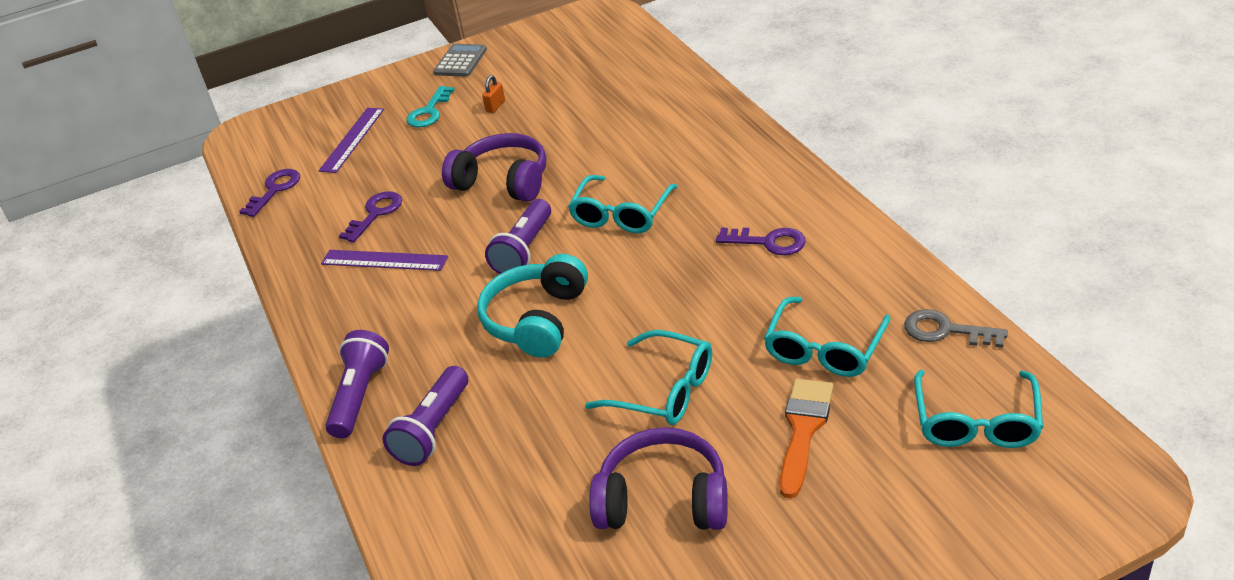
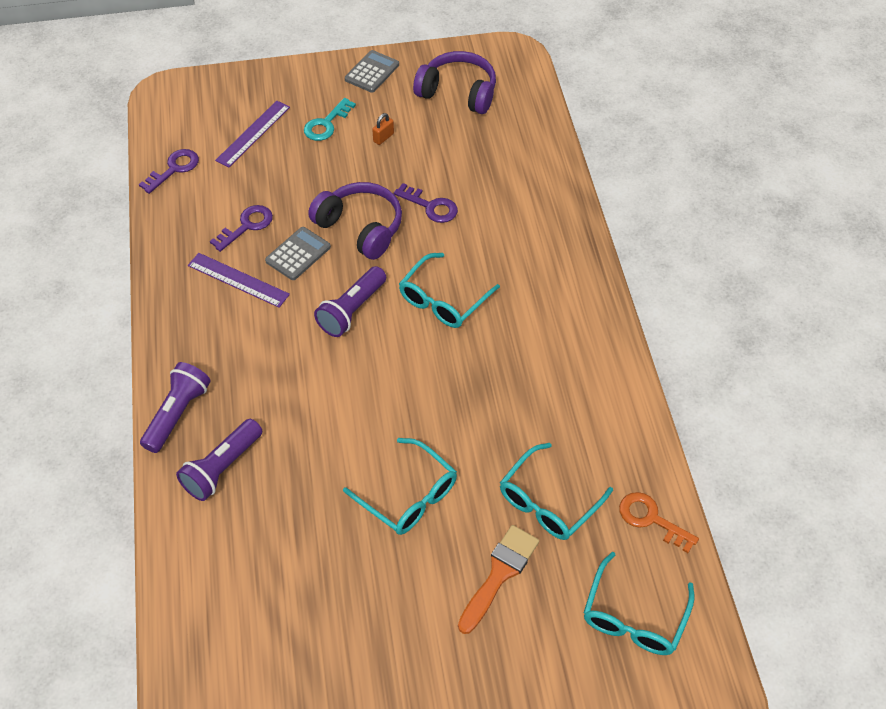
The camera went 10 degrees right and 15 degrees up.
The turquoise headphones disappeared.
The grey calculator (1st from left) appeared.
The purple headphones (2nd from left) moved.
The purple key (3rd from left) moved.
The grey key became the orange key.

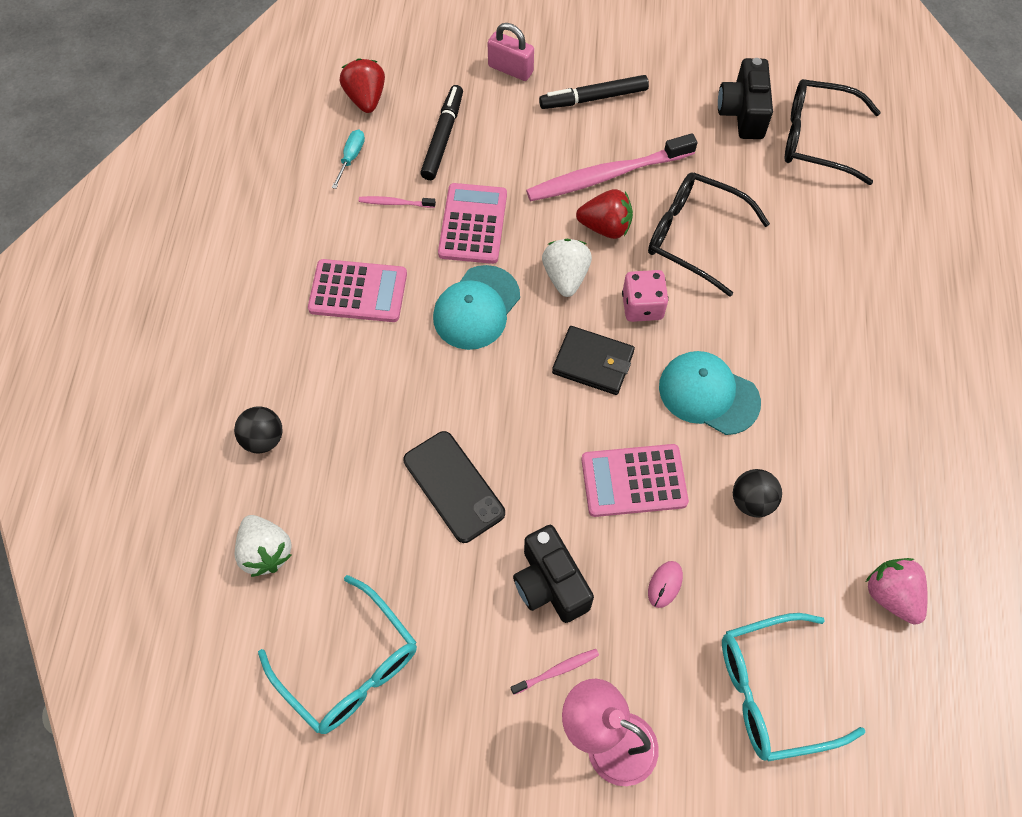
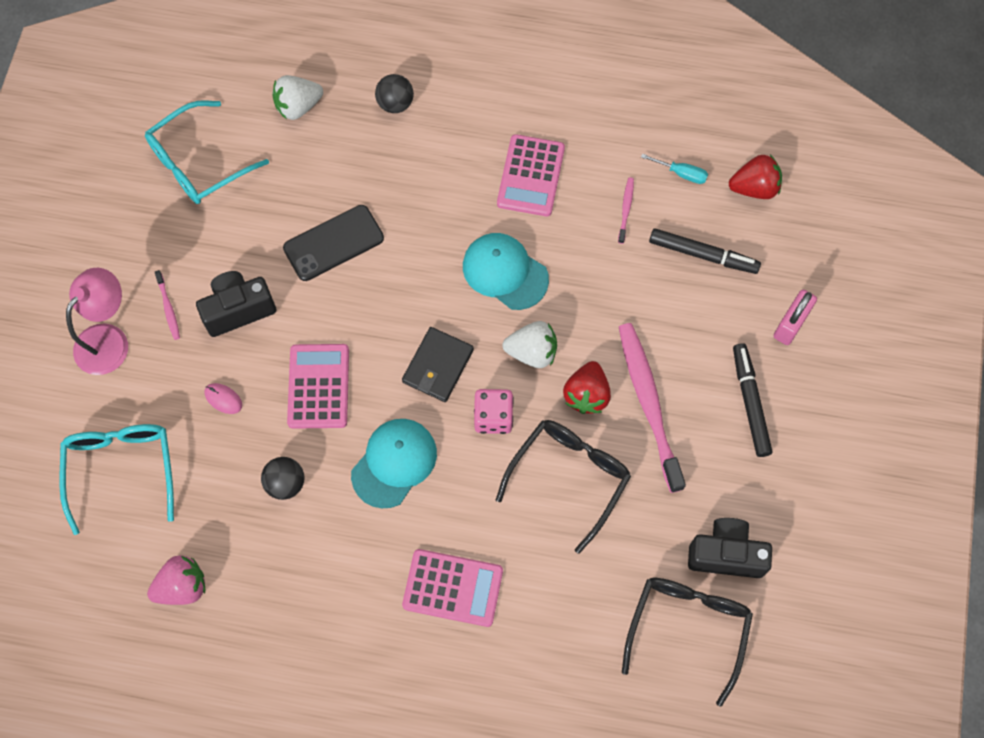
The camera went 95 degrees right and 5 degrees up.
The pink calculator (2nd from left) moved.

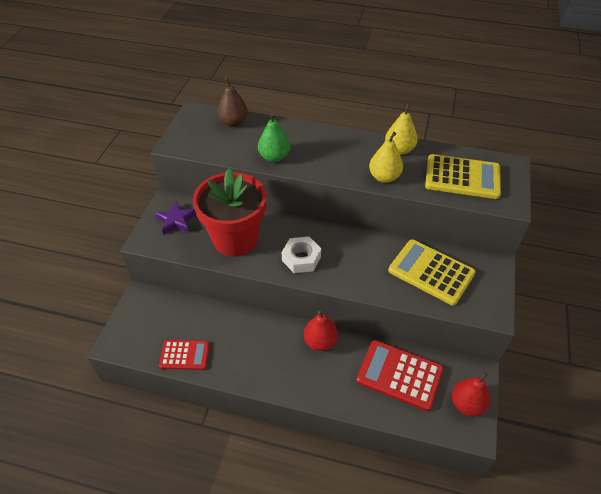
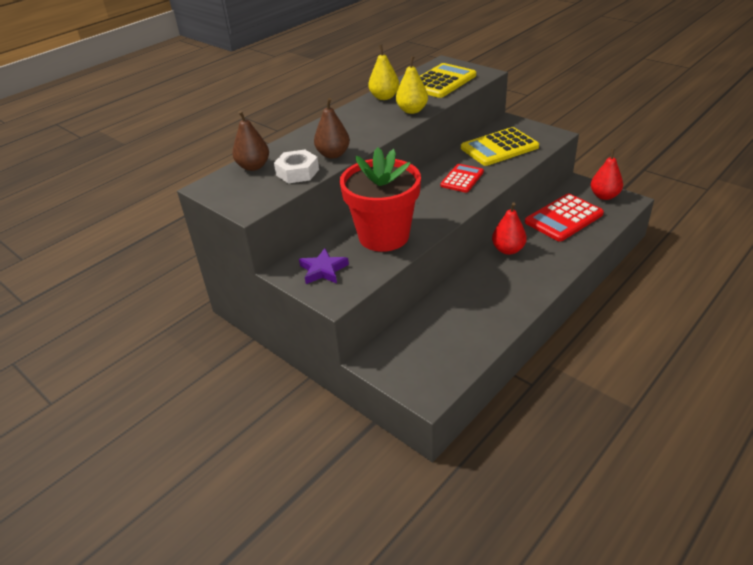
The camera went 60 degrees left and 10 degrees down.
The red calculator (1st from left) moved.
The white nut moved.
The green pear became the brown pear (2nd from left).

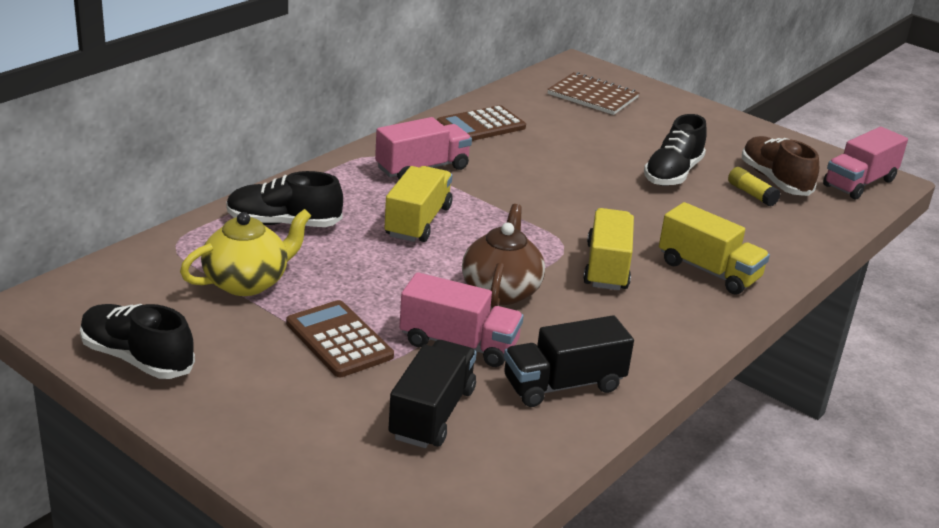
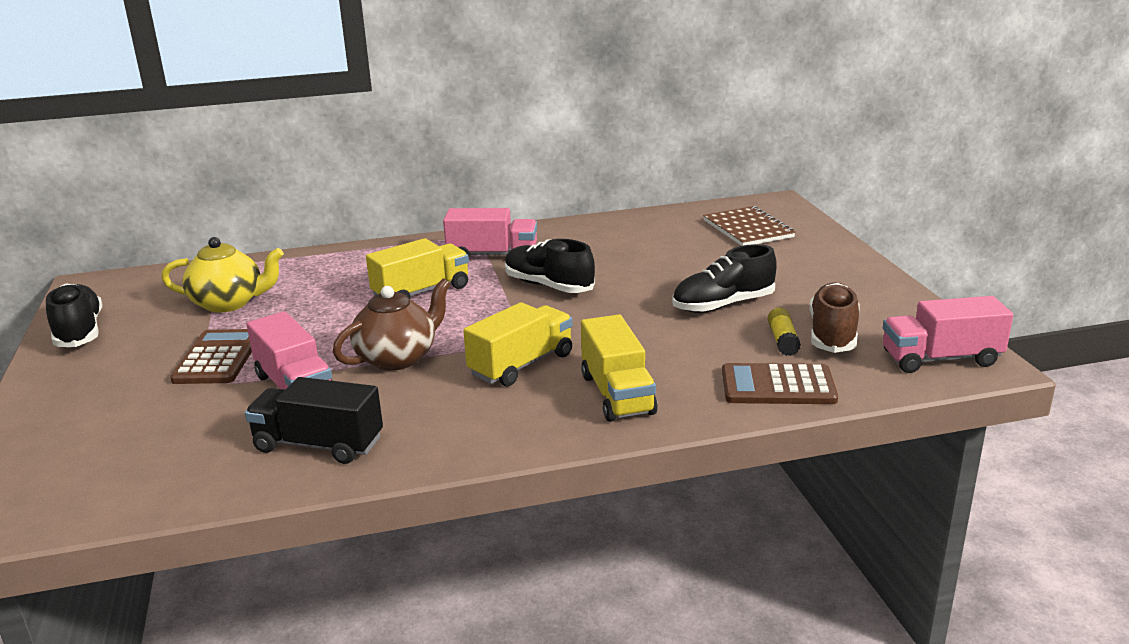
The camera went 40 degrees right and 5 degrees down.
The black truck (1st from left) disappeared.
The black shoe (2nd from left) moved.
The brown calculator (2nd from left) moved.

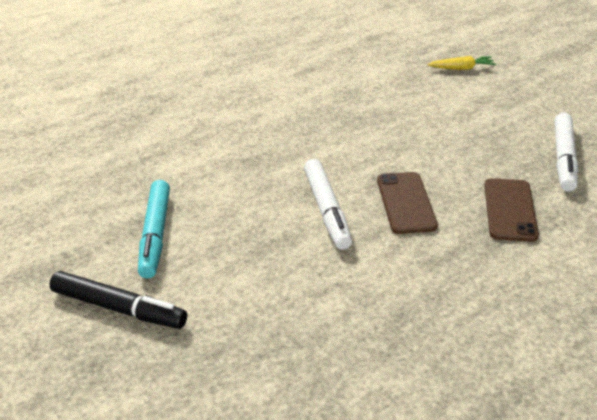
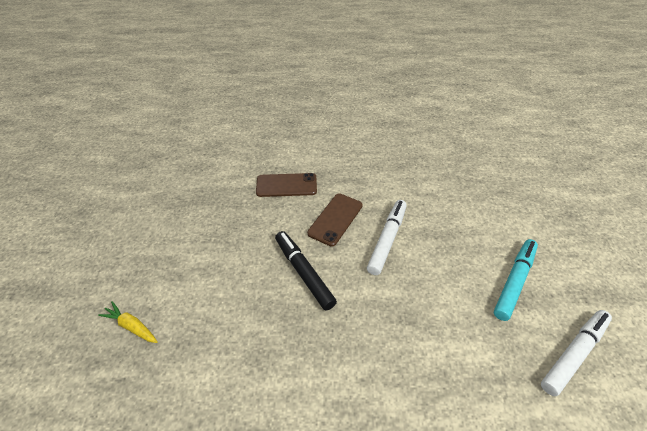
The camera went 145 degrees left and 10 degrees up.
The black marker moved.
The white marker (2nd from left) moved.
The brown phone (2nd from left in the first image) turned 45 degrees clockwise.

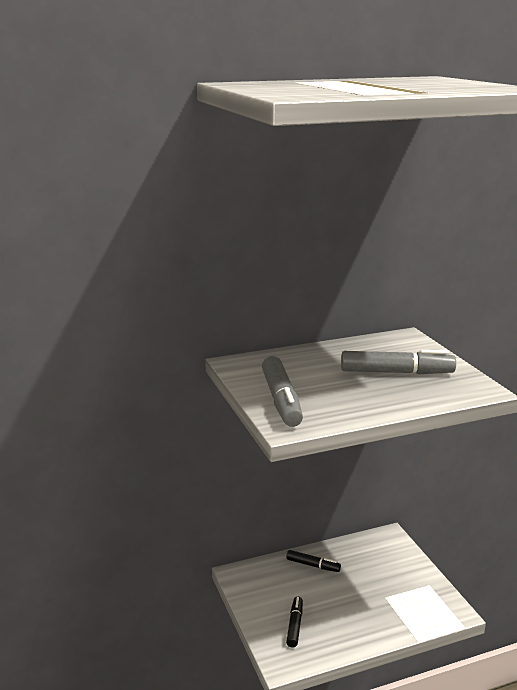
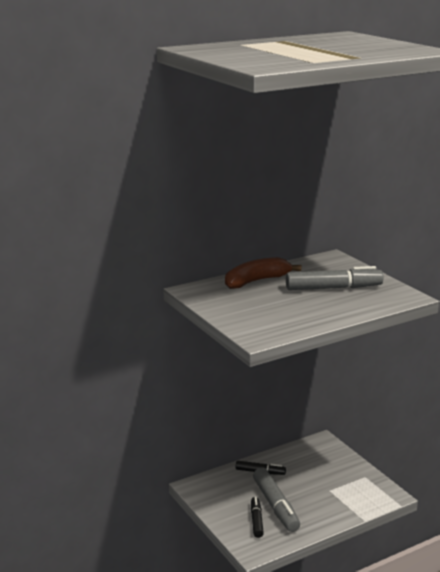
The camera went 10 degrees left and 0 degrees up.
The brown banana appeared.
The grey marker (1st from left) moved.

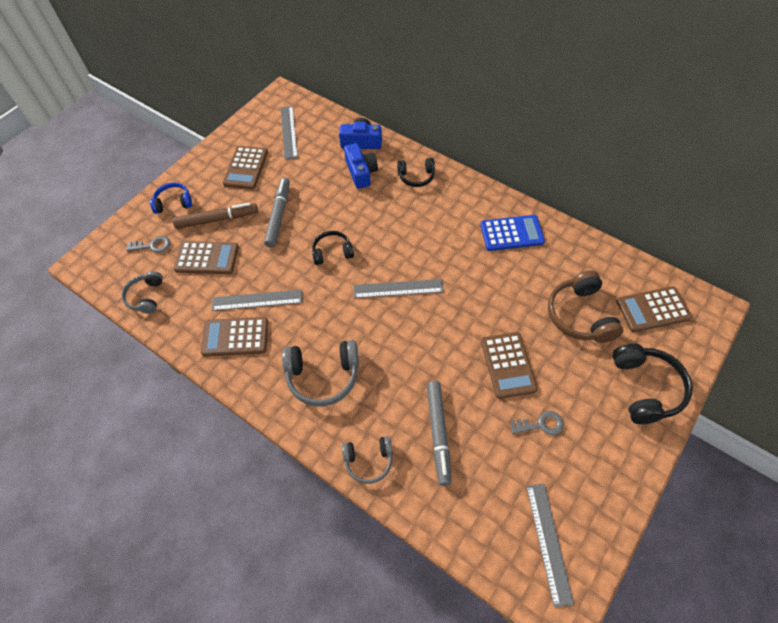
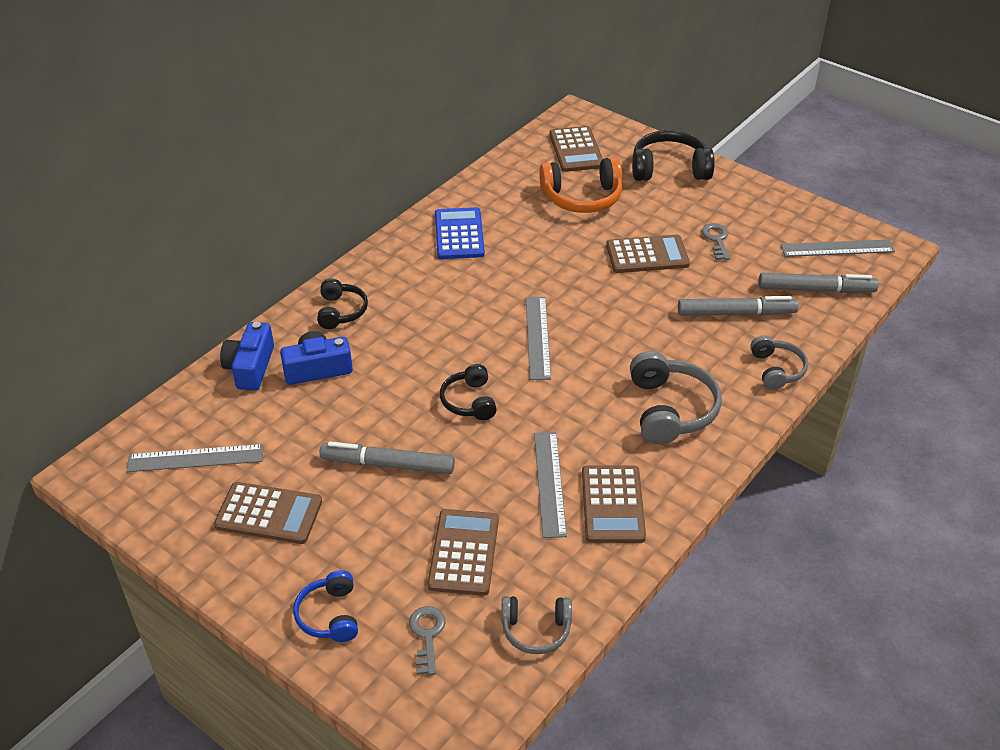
The camera went 90 degrees left and 15 degrees down.
The brown marker disappeared.
The grey marker (3rd from left) appeared.
The brown headphones became the orange headphones.

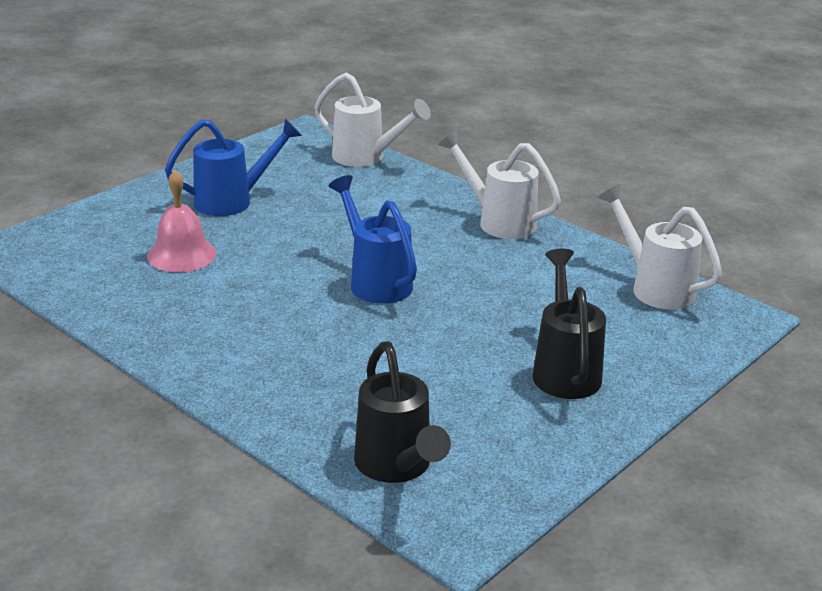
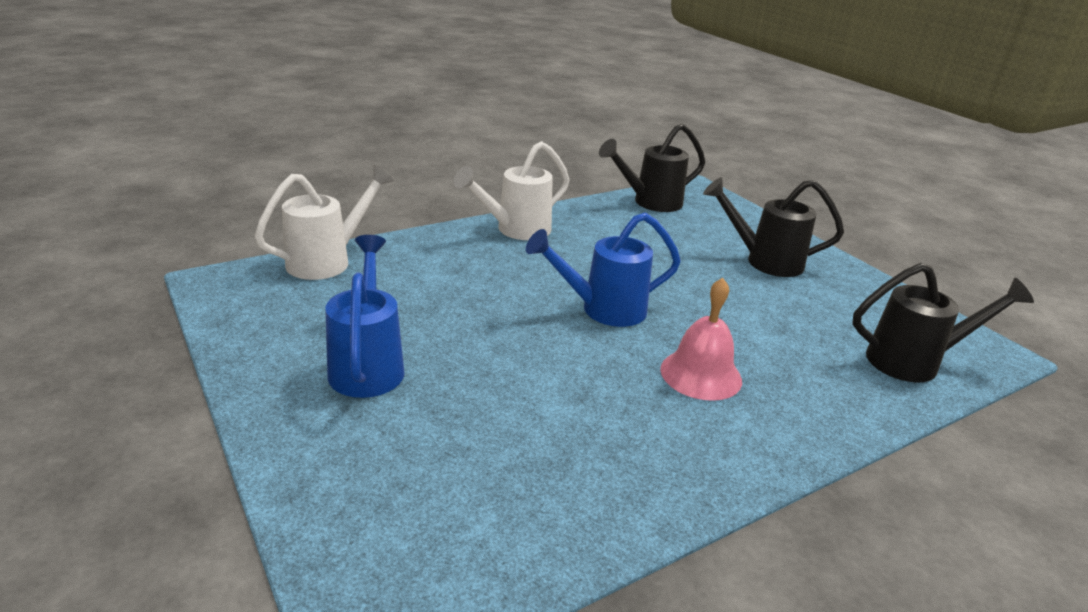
The camera went 75 degrees left and 0 degrees up.
The pink bell moved.
The white watering can (3rd from left) became the black watering can (1st from left).

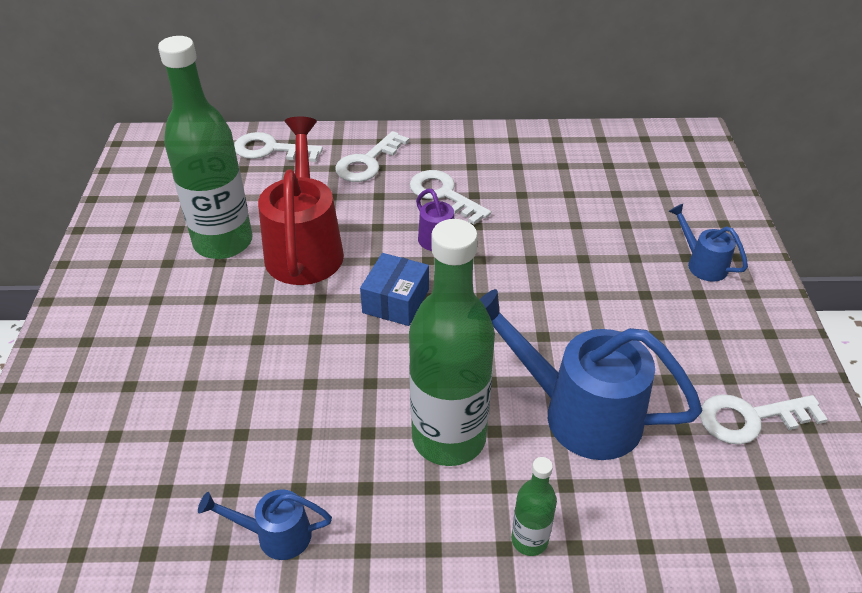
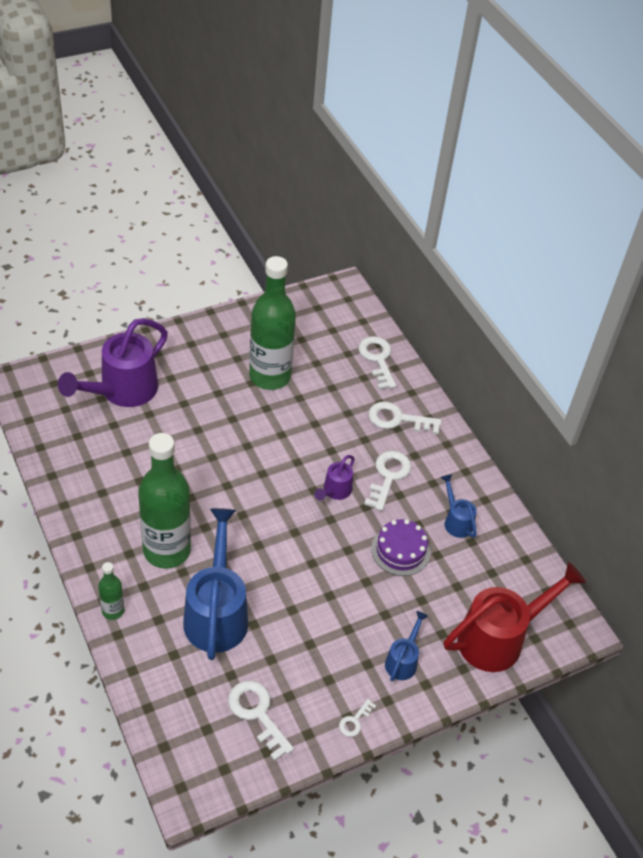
The camera went 60 degrees right and 5 degrees up.
The blue box disappeared.
The purple watering can (1st from left) appeared.
The white key (2nd from left) appeared.
The purple cake appeared.
The blue watering can (1st from left in the first image) moved.
The red watering can moved.

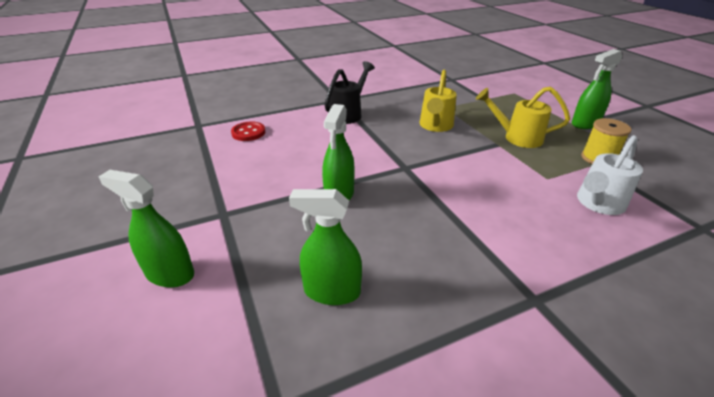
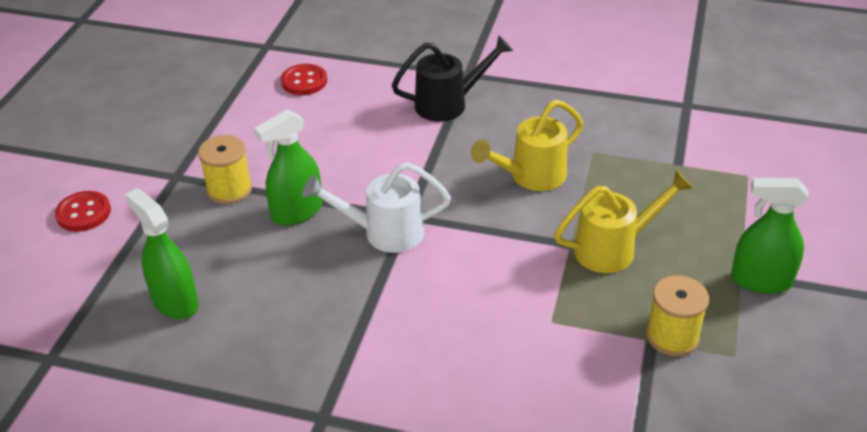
The camera went 40 degrees right and 5 degrees up.
The yellow spool (1st from left) appeared.
The white watering can moved.
The green spray bottle (1st from left) was replaced by the red button (1st from left).
The yellow watering can (2nd from left) turned 105 degrees clockwise.

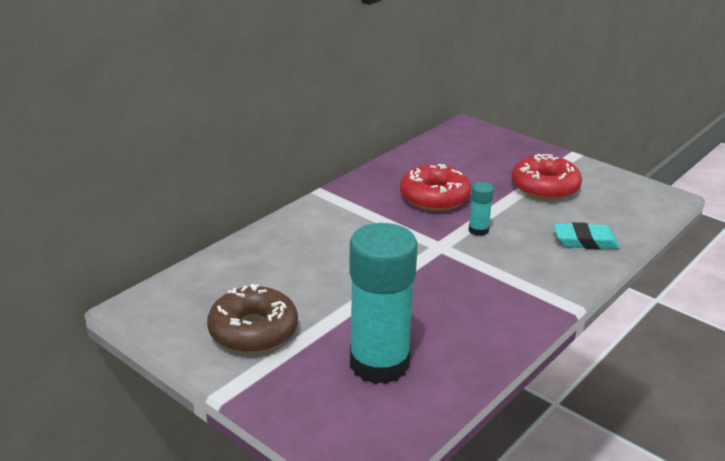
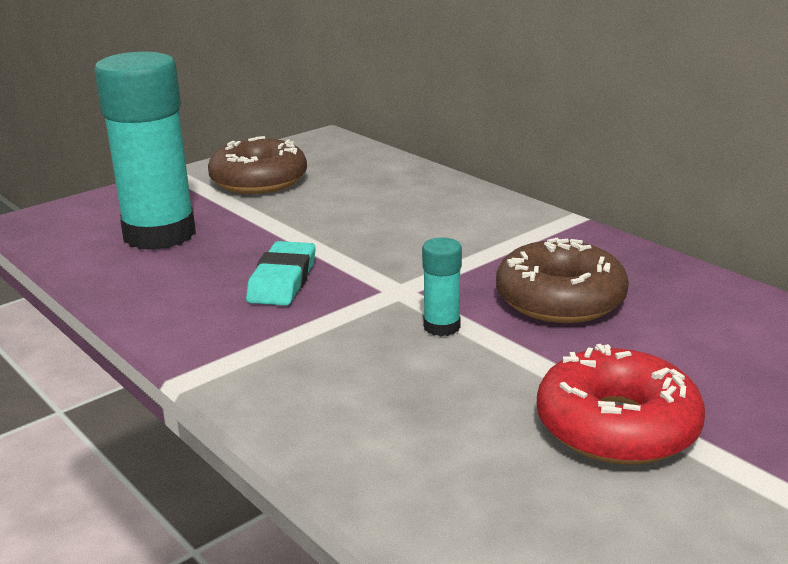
The camera went 100 degrees right and 5 degrees down.
The turquoise eraser moved.
The red donut (1st from left) became the brown donut (2nd from left).

